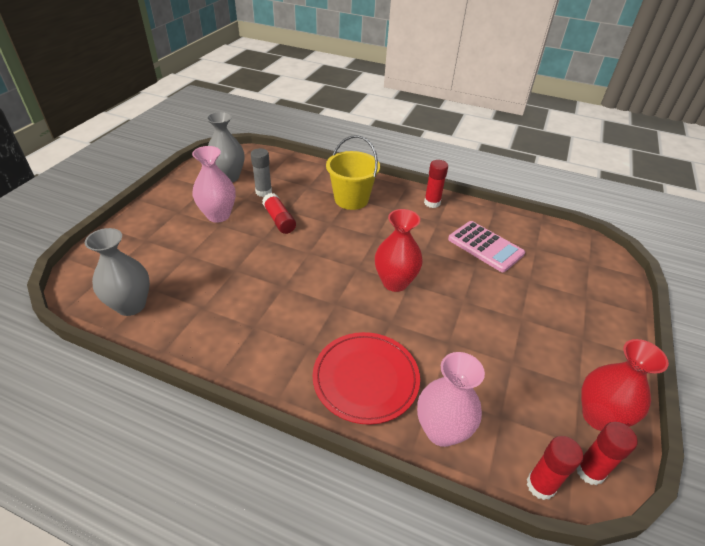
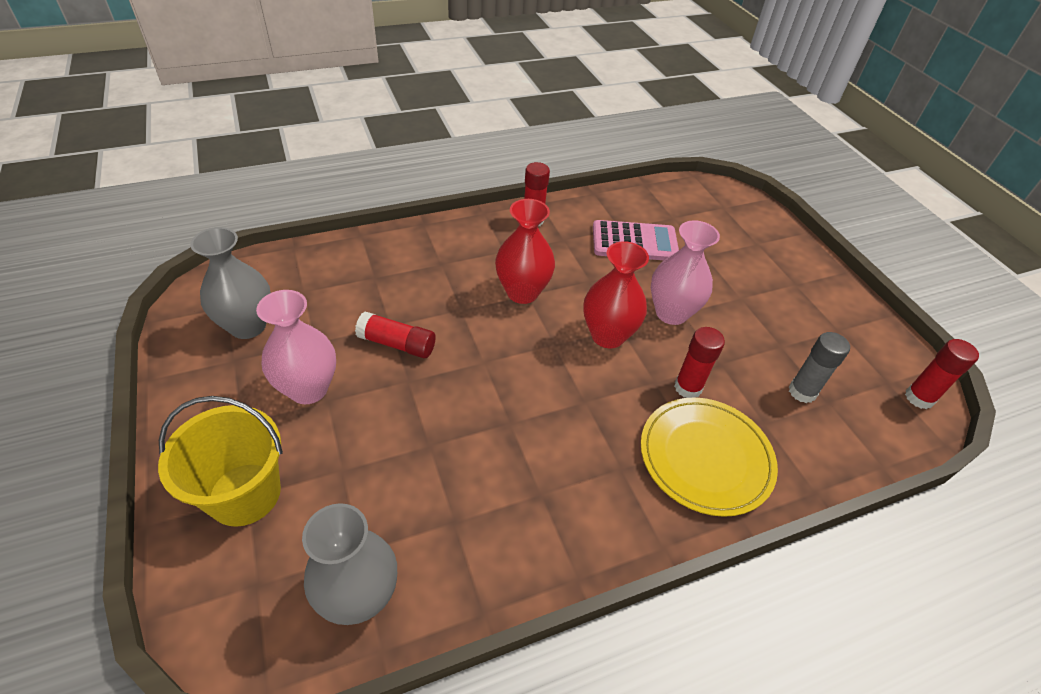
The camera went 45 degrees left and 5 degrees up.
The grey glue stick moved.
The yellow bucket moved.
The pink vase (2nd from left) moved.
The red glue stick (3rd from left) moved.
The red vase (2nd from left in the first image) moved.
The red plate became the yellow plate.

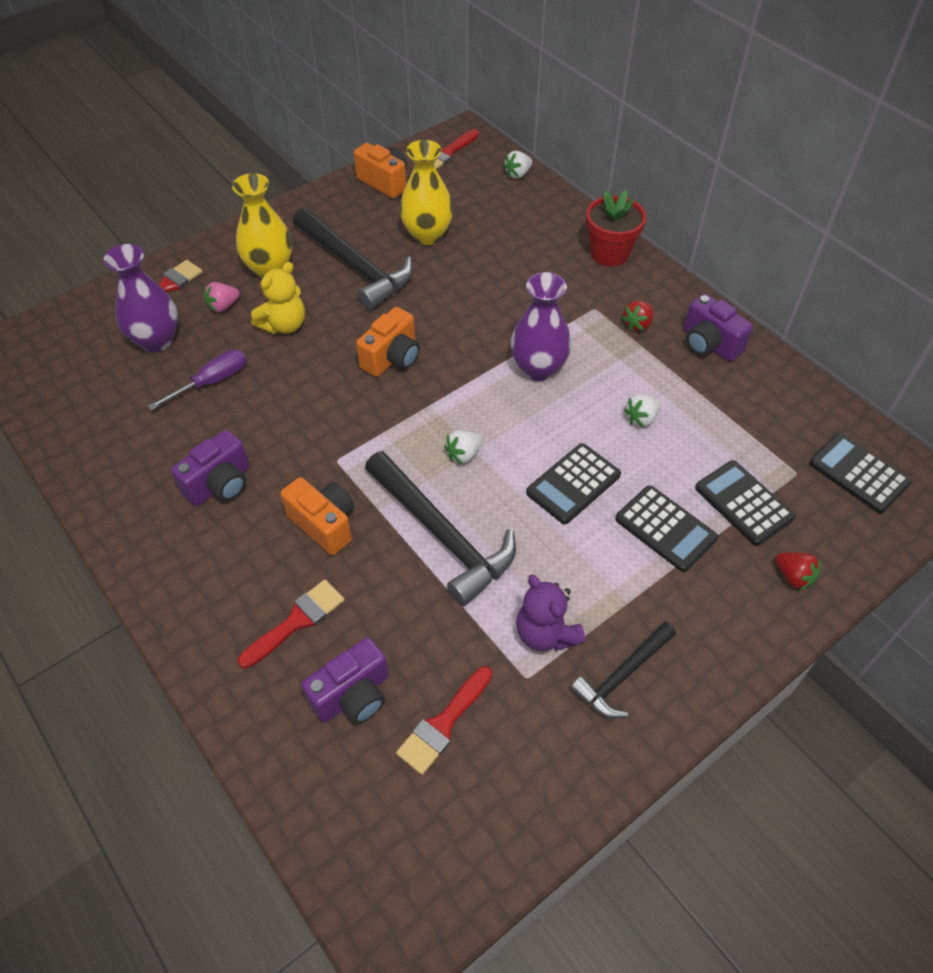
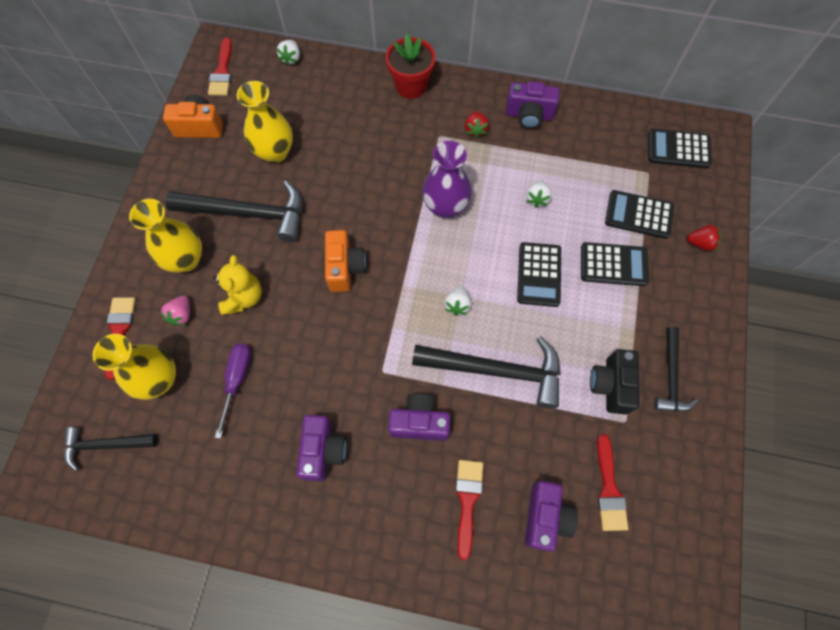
The camera went 40 degrees left and 15 degrees up.
The black hammer (1st from left) appeared.
The purple teddy bear was replaced by the black camera.
The purple vase (1st from left) became the yellow vase (1st from left).
The orange camera (1st from left) became the purple camera (2nd from left).

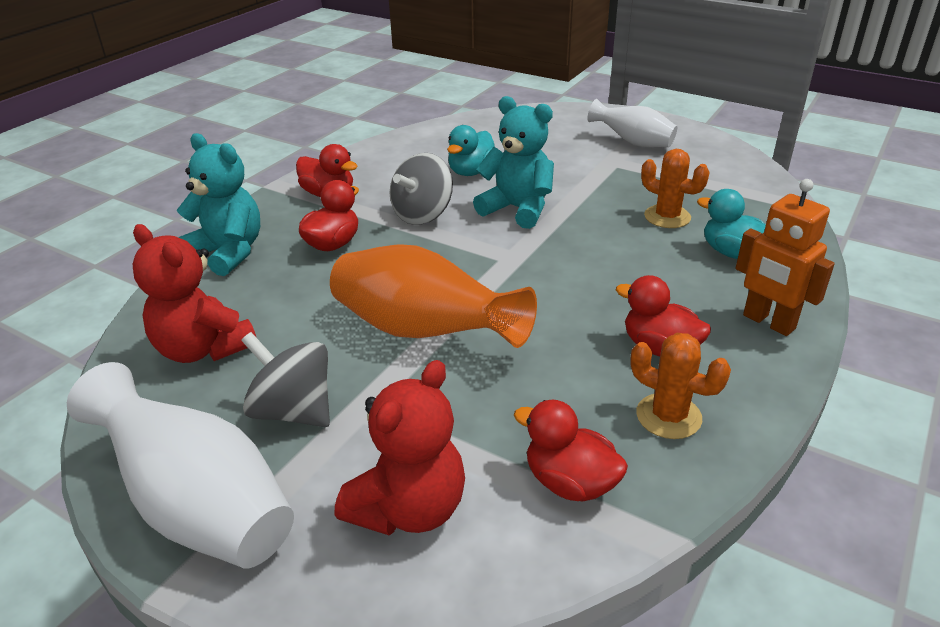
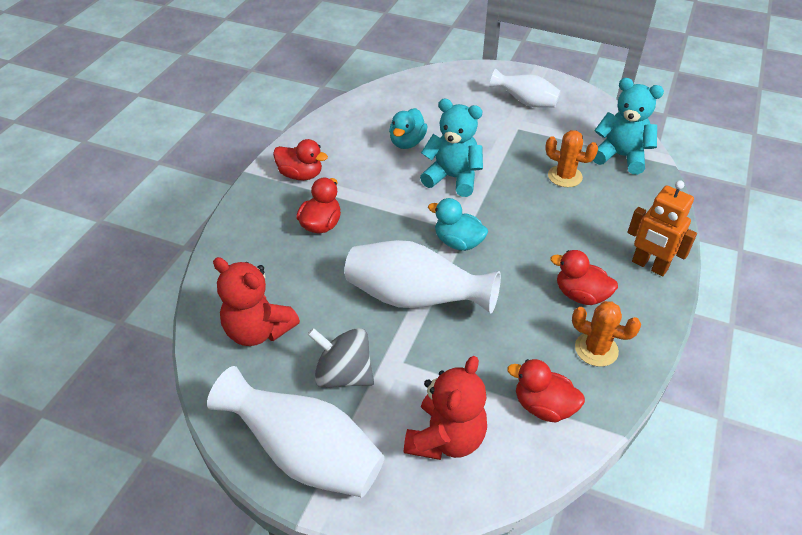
The camera went 10 degrees left and 10 degrees up.
The grey spinning top (2nd from left) disappeared.
The turquoise teddy bear (1st from left in the first image) moved.
The turquoise duck (2nd from left) moved.
The orange vase became the white vase (2nd from left).

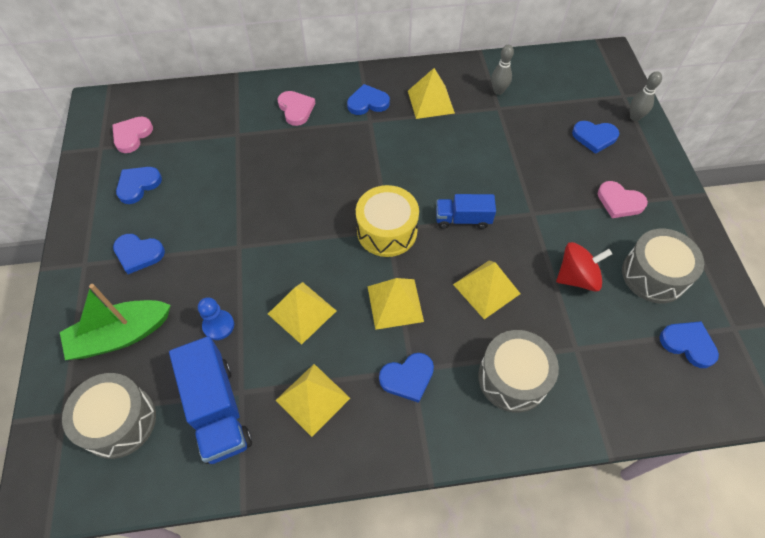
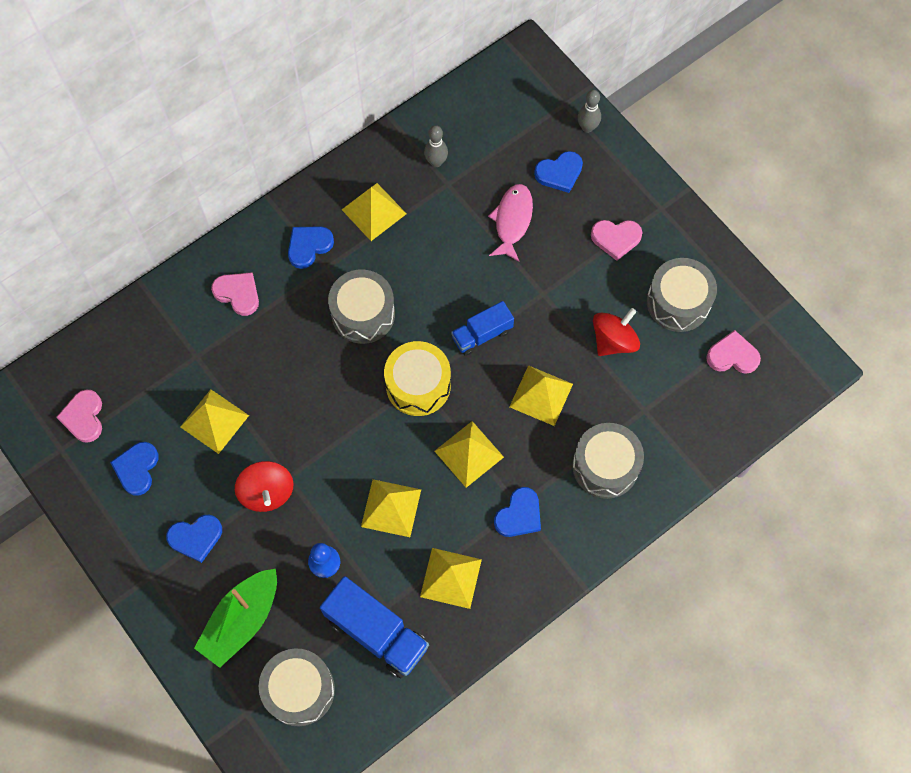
The camera went 30 degrees left and 10 degrees up.
The yellow pyramid (1st from left) appeared.
The red spinning top (1st from left) appeared.
The grey drum (2nd from left) appeared.
The pink fish appeared.
The blue heart (6th from left) became the pink heart (4th from left).

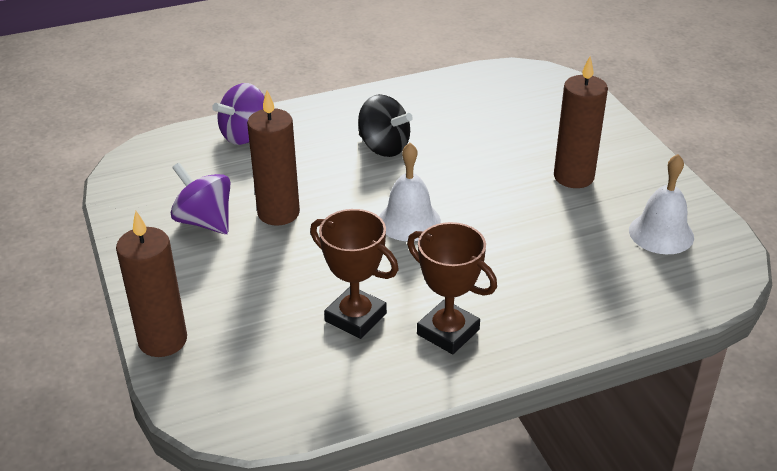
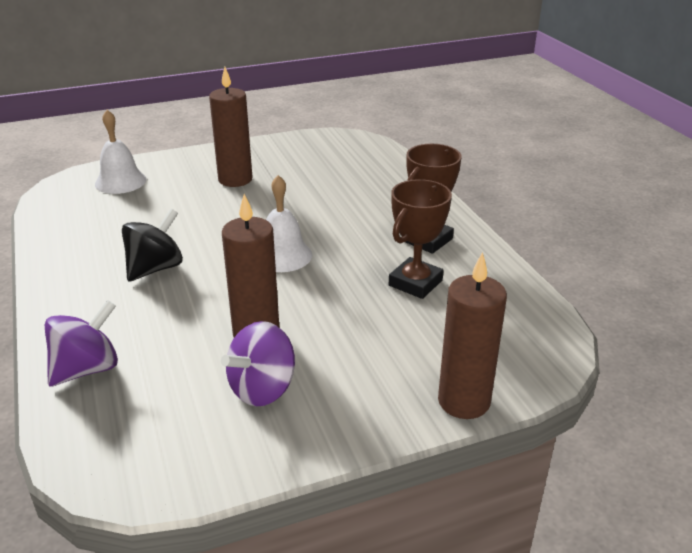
The camera went 90 degrees left and 5 degrees down.
The white bell (2nd from left in the first image) moved.
The purple spinning top (2nd from left in the first image) turned 90 degrees counterclockwise.

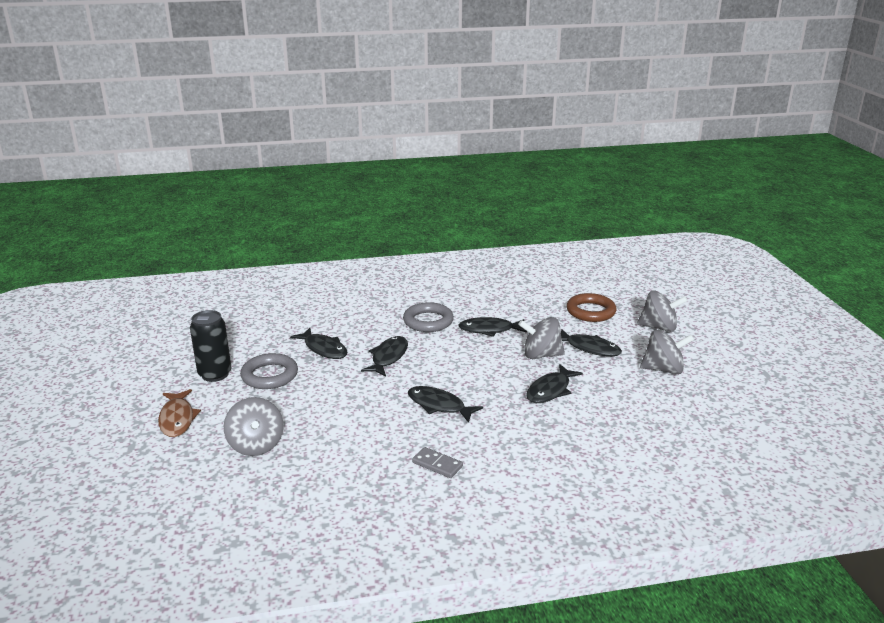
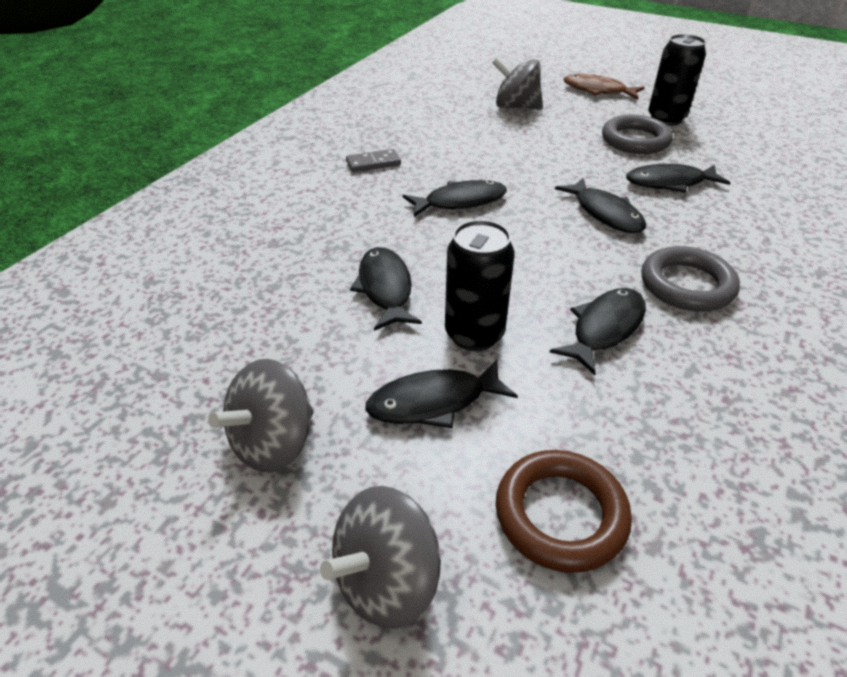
The camera went 130 degrees right and 15 degrees up.
The grey spinning top (2nd from left) was replaced by the black can (1st from left).

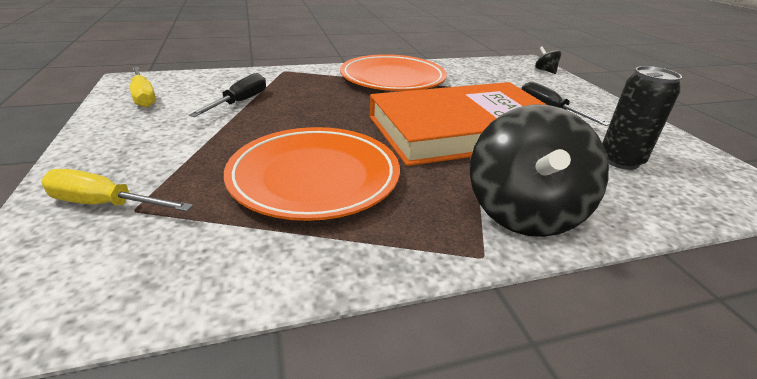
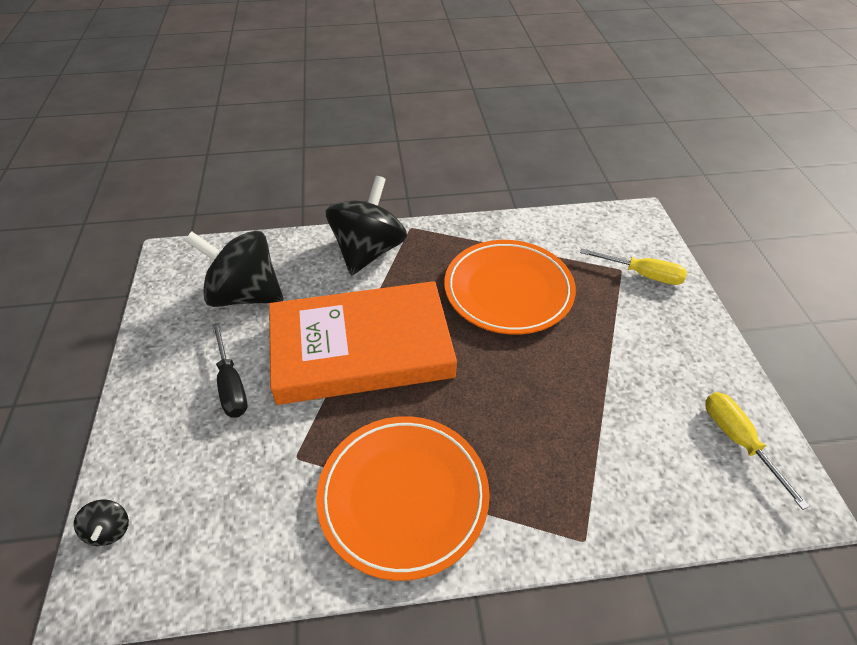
The camera went 170 degrees left and 15 degrees up.
The black screwdriver (1st from left) disappeared.
The black can was replaced by the black spinning top (2nd from left).

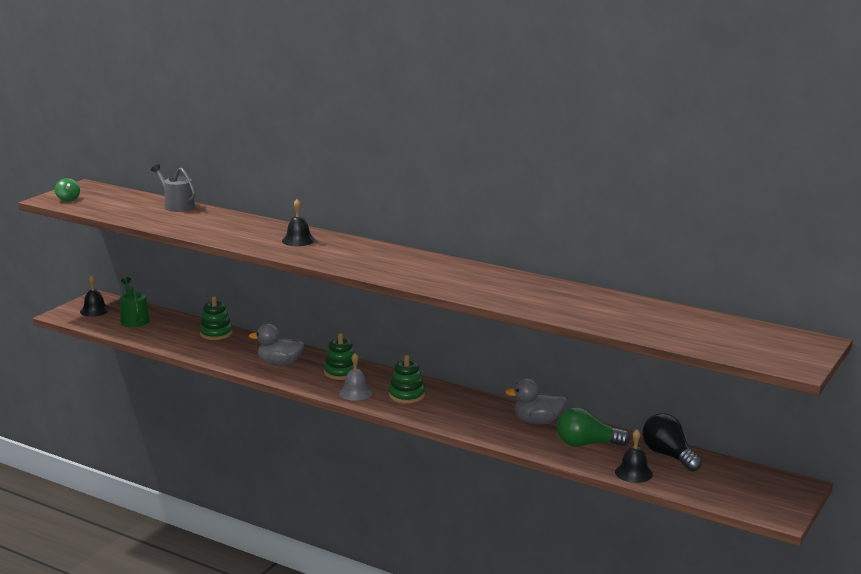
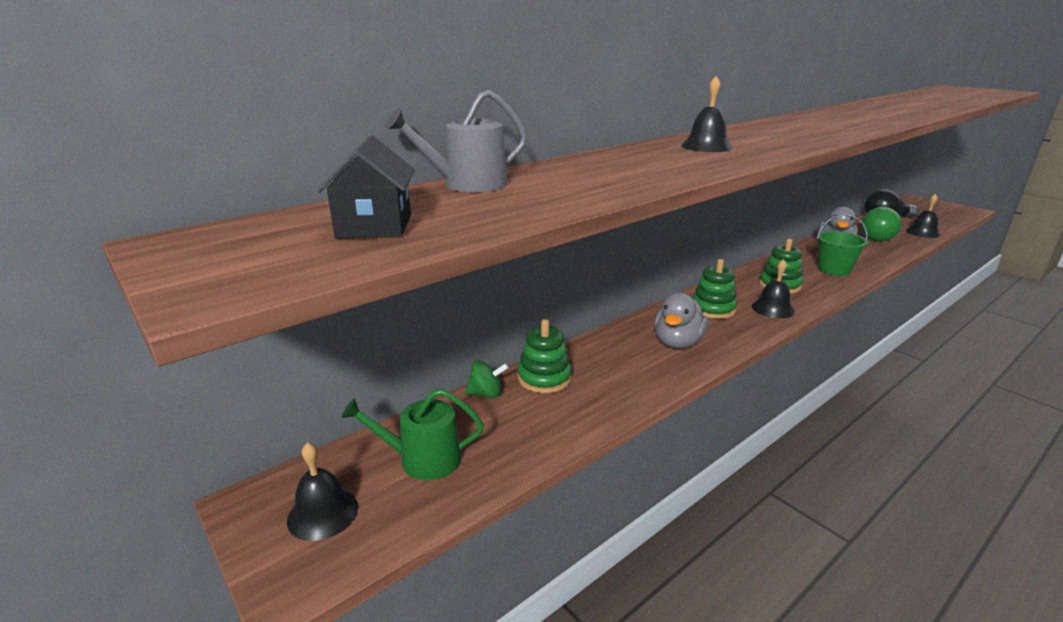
The camera went 70 degrees left and 5 degrees up.
The black house appeared.
The green bucket appeared.
The green spinning top moved.
The grey bell became the black bell (3rd from left).

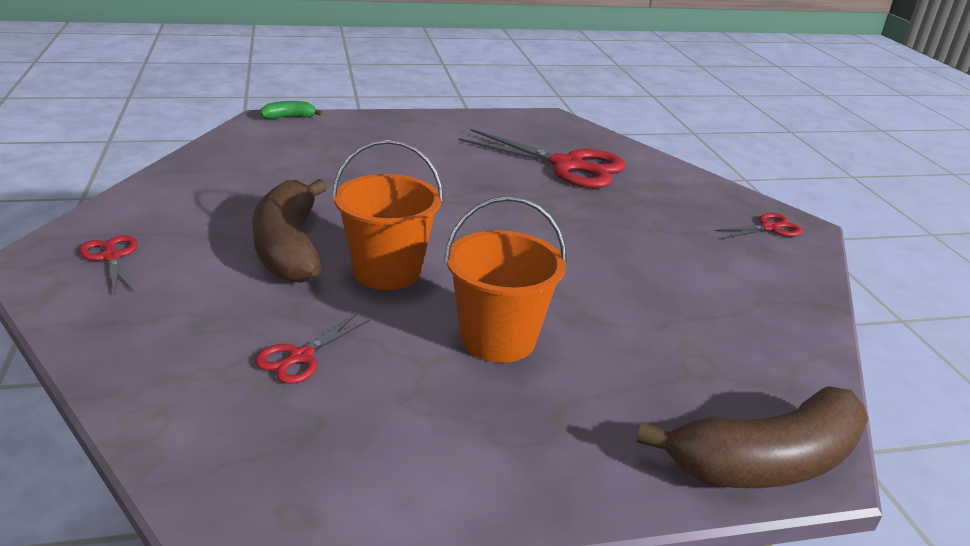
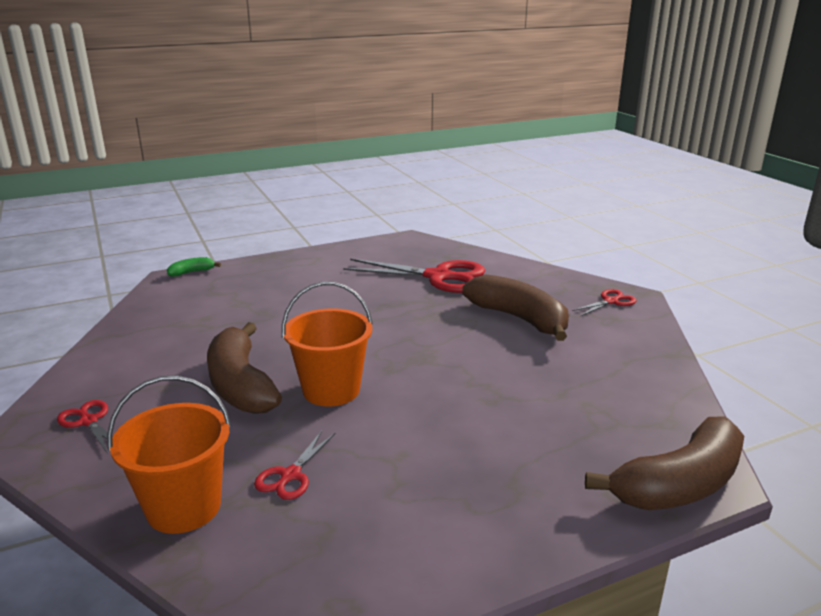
The camera went 10 degrees left and 5 degrees down.
The brown banana (2nd from left) appeared.
The orange bucket (2nd from left in the first image) moved.

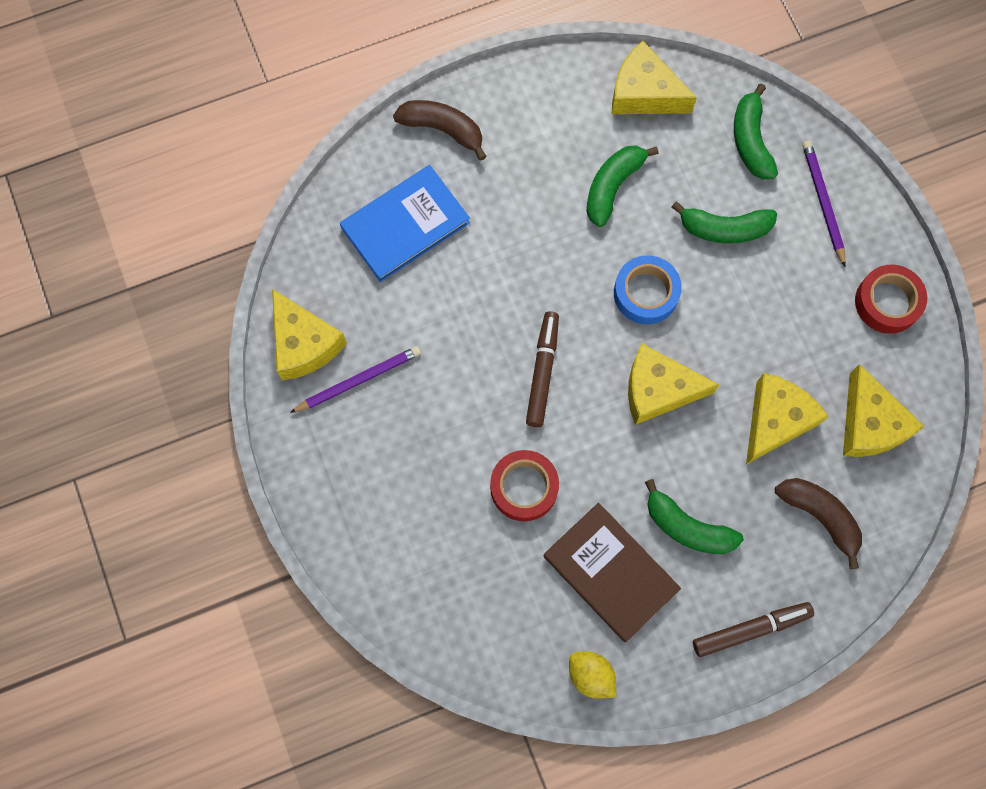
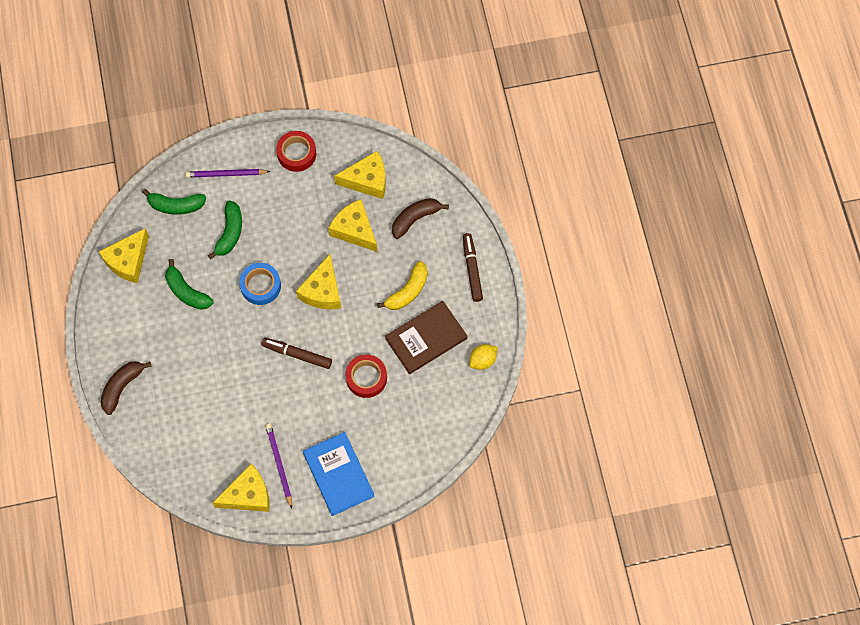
The camera went 80 degrees left and 5 degrees down.
The blue book moved.
The green banana (2nd from left) became the yellow banana.

